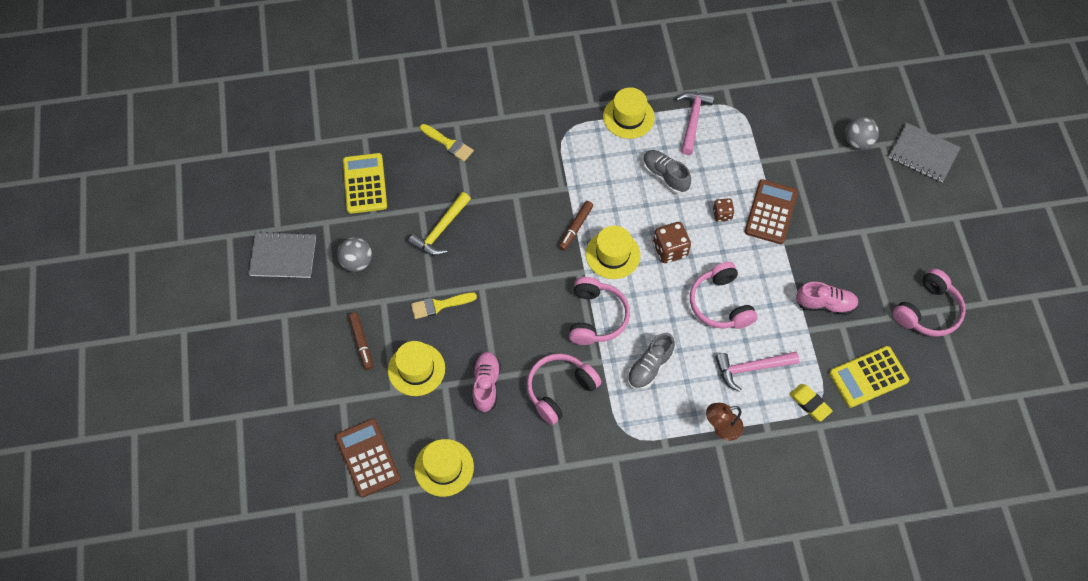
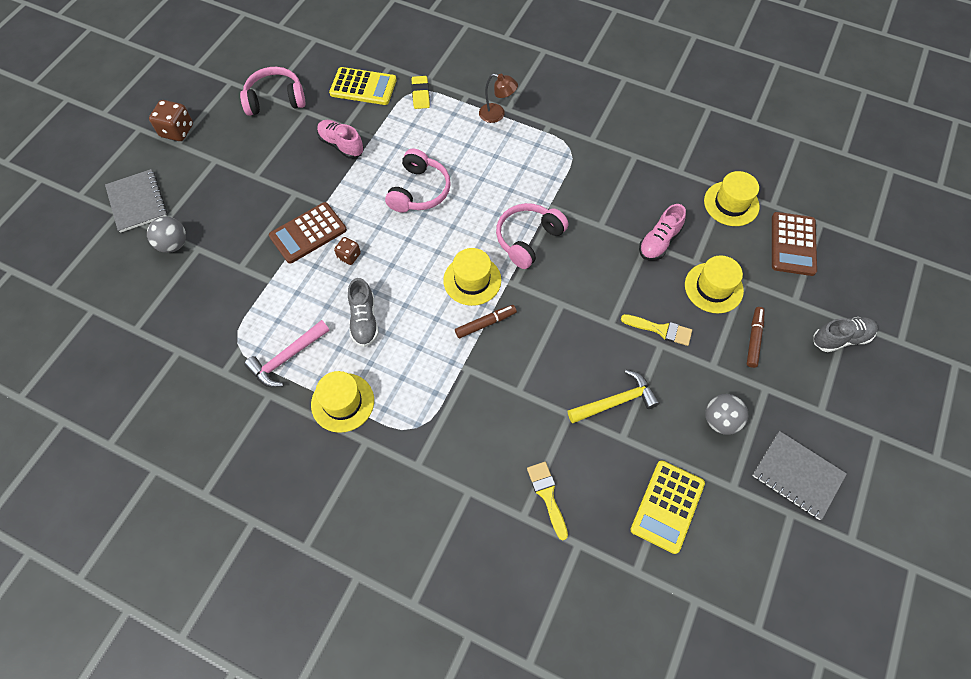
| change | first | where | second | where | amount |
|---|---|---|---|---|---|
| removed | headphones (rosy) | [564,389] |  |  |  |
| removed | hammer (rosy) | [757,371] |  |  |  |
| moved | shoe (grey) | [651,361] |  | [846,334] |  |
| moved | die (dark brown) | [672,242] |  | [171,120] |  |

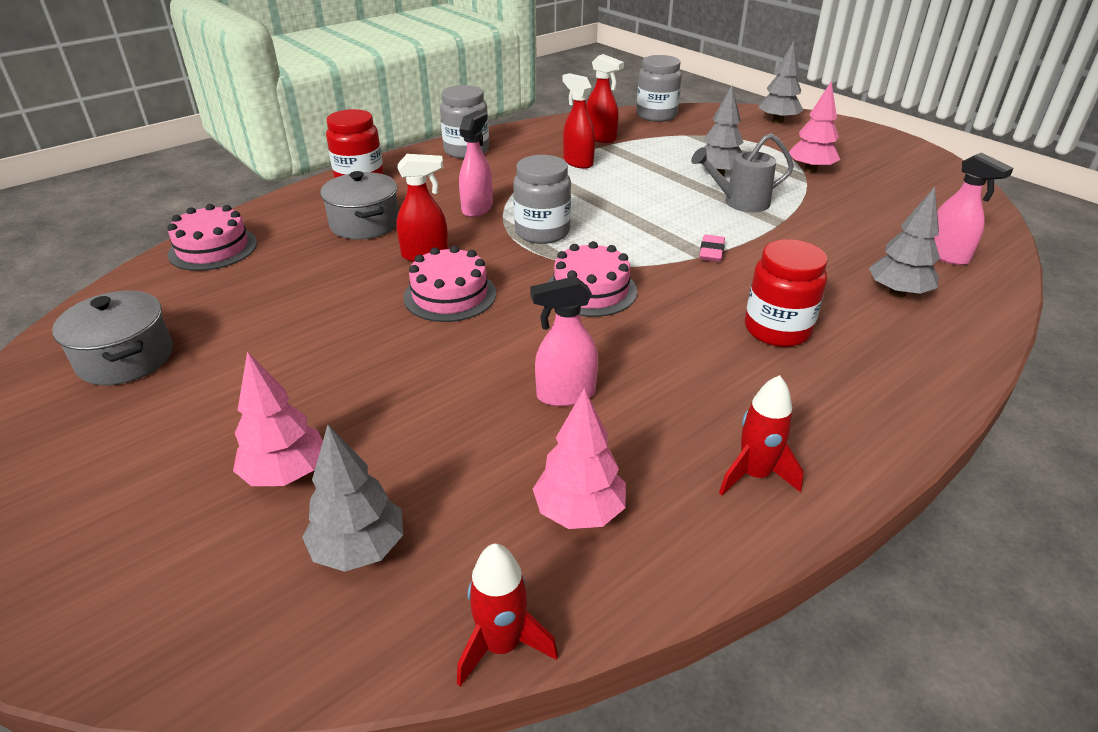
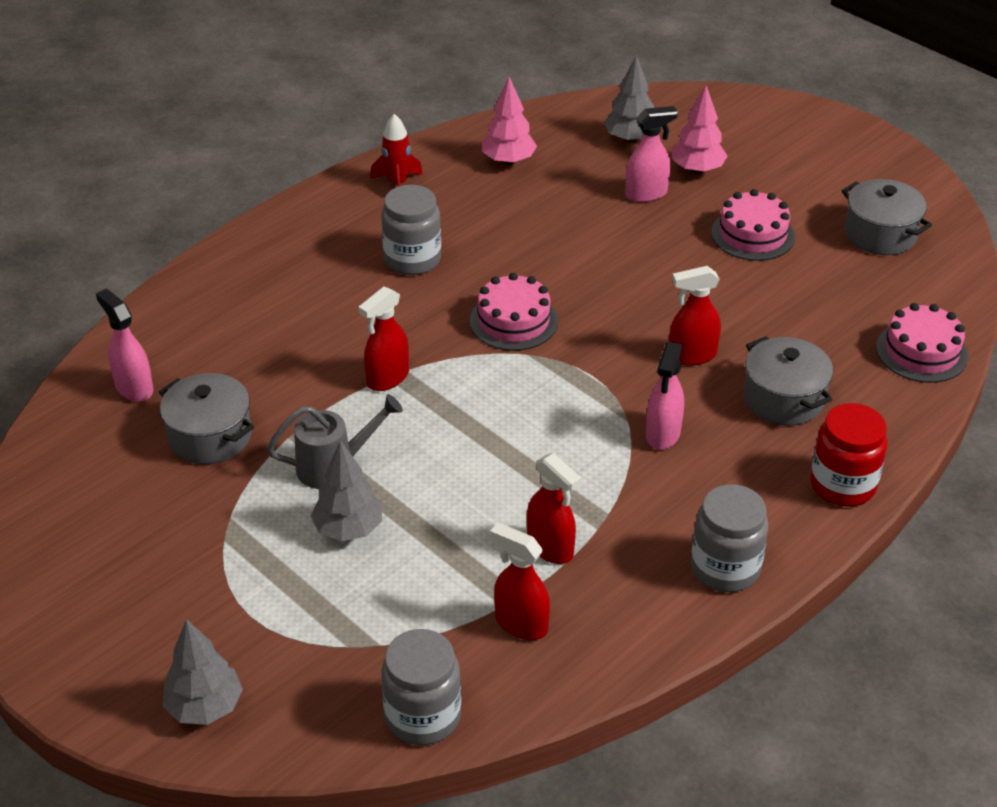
| change | first | where | second | where | amount |
|---|---|---|---|---|---|
| removed | toy rocket (crimson) | [507,615] |  |  |  |
| removed | jar (crimson) | [786,293] |  |  |  |
| removed | tree (rosy) | [814,127] |  |  |  |
| removed | tree (grey) | [904,242] |  |  |  |
| added |  |  | stockpot (grey) | [206,418] |  |
| moved | cake (rosy) | [449,284] |  | [753,225] |  |
| moved | jar (grey) | [542,199] |  | [411,230] |  |
| moved | spray bottle (rosy) | [564,341] |  | [651,154] |  |
| replaced | pencil eraser (rosy) | [712,248] | spray bottle (crimson) | [383,338] |  |

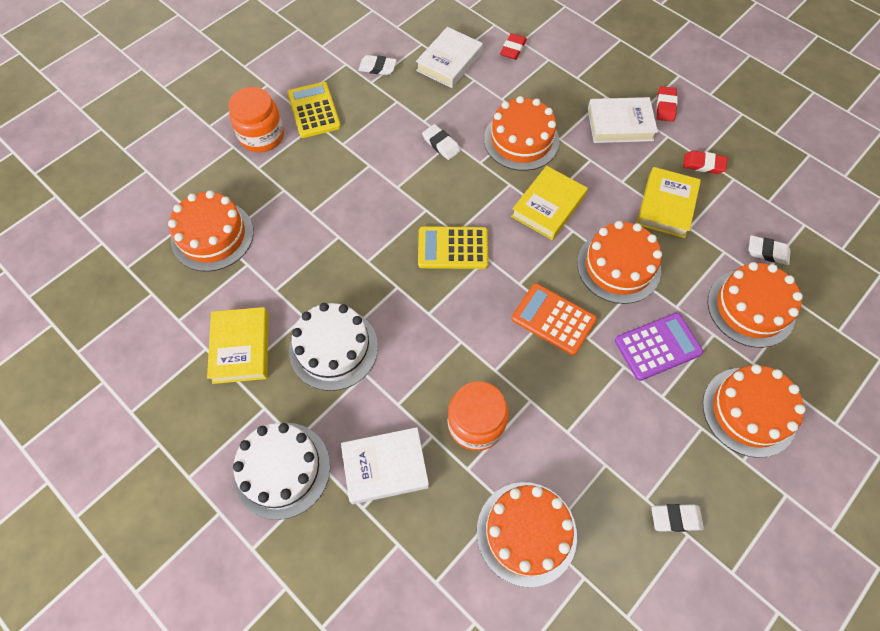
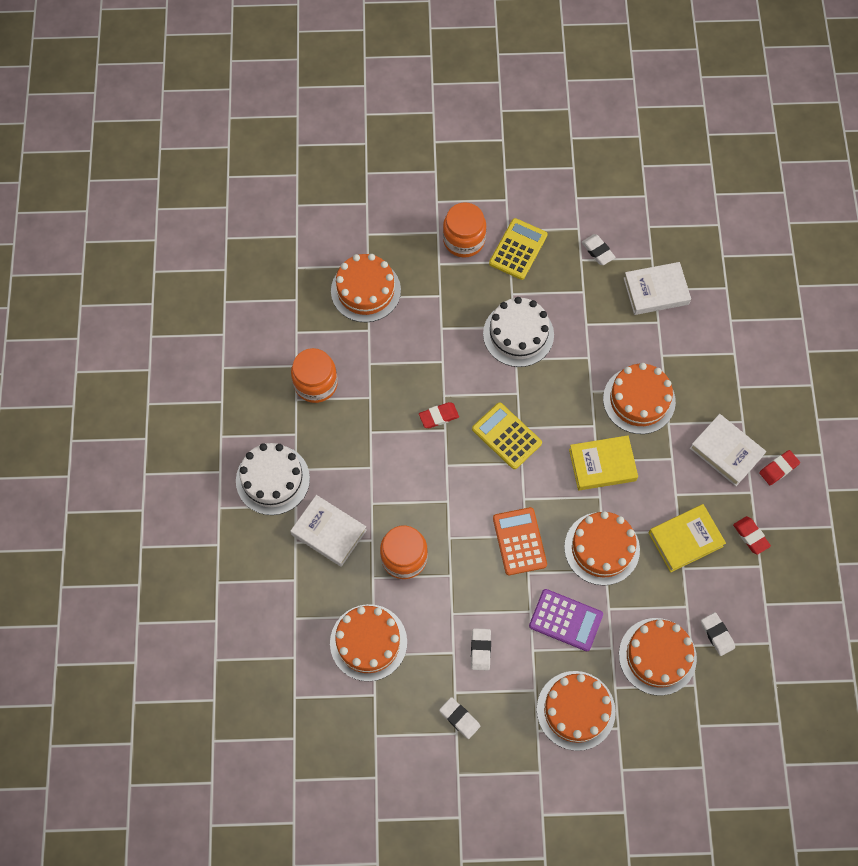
| change | first | where | second | where | amount |
|---|---|---|---|---|---|
| moved | cake (white) | [333,347] |  | [518,332] |  |
| moved | pencil eraser (white) | [441,142] |  | [481,649] |  |
| moved | pencil eraser (crimson) | [513,46] |  | [439,415] |  |
| replaced | hardback (yellow) | [238,345] | jar (orange) | [314,375] |  |

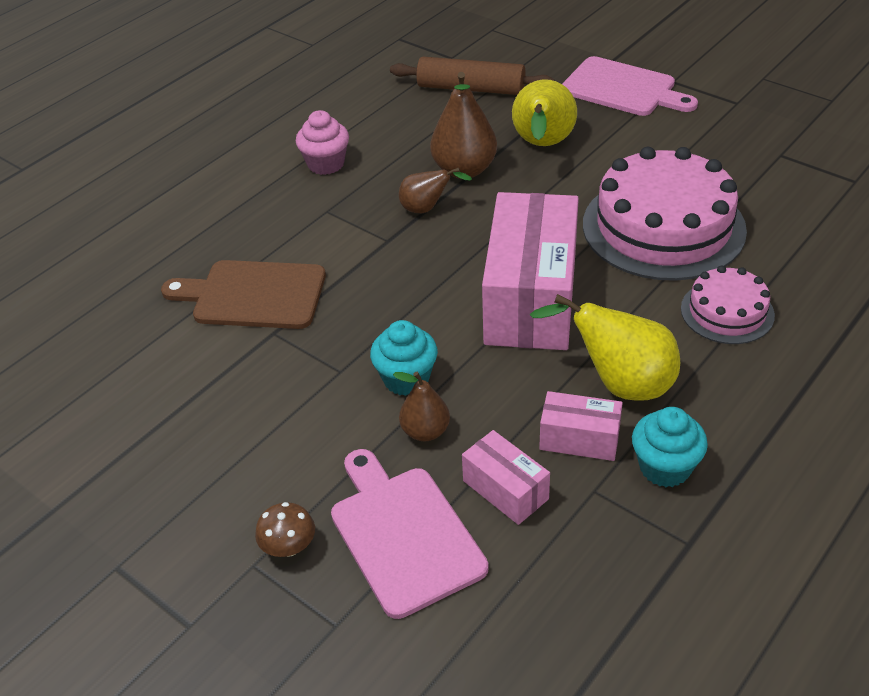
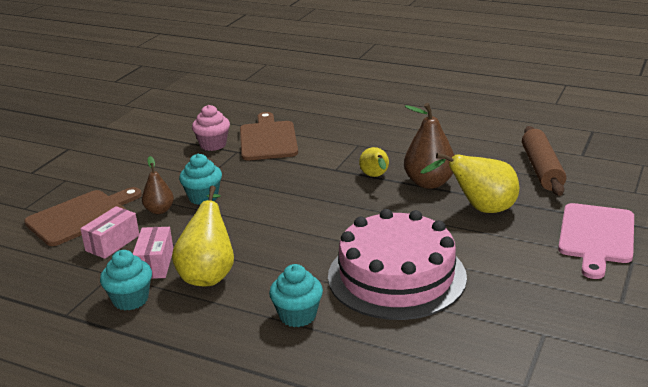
| change | first | where | second | where | amount |
|---|---|---|---|---|---|
| removed | fungus (dark brown) | [285,529] |  |  |  |
| removed | package (rosy) | [530,271] |  |  |  |
| moved | muffin (rosy) | [322,142] |  | [211,128] |  |
| replaced | cake (rosy) | [728,305] | muffin (aqua) | [296,295] |  |
| recoloured | cutting board (rosy) | [410,534] | cutting board (dark brown) | [83,216] |  |
| recoloured | pear (dark brown) | [435,190] | pear (yellow) | [374,162] |  |

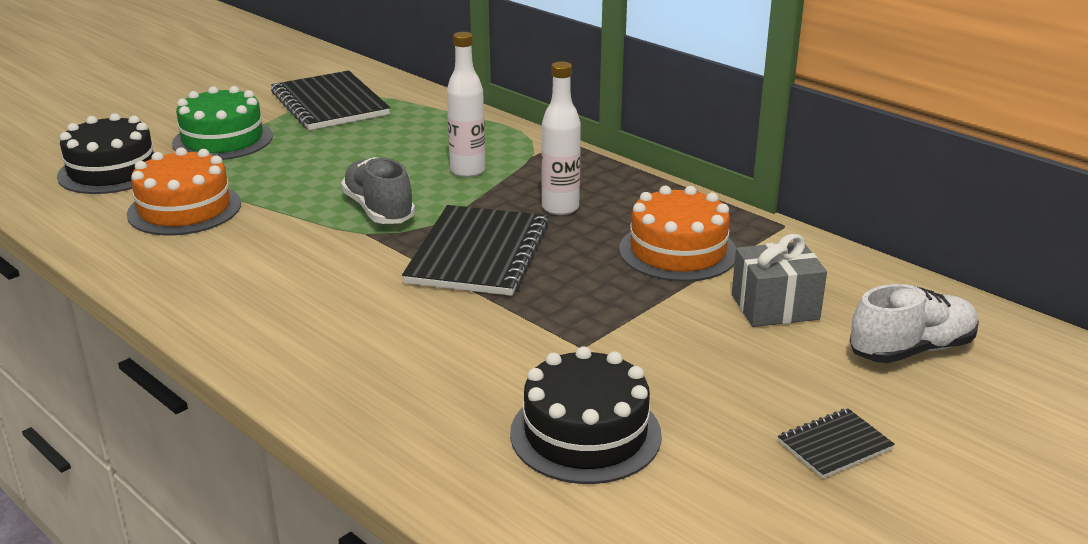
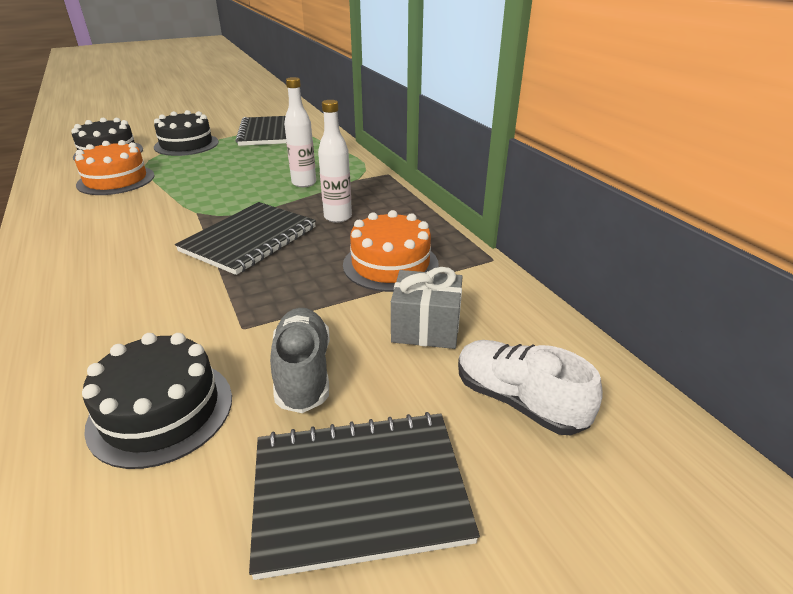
| change | first | where | second | where | amount |
|---|---|---|---|---|---|
| moved | shoe (grey) | [378,190] |  | [300,360] |  |
| recoloured | cake (emerald) | [222,123] | cake (jet-black) | [186,133] |  |
| turned | shoe (white) | [914,323] |  | [530,387] | 135 degrees counterclockwise |
| resized | notebook (jet-black) | [836,443] |  | [364,496] | x2.08 |

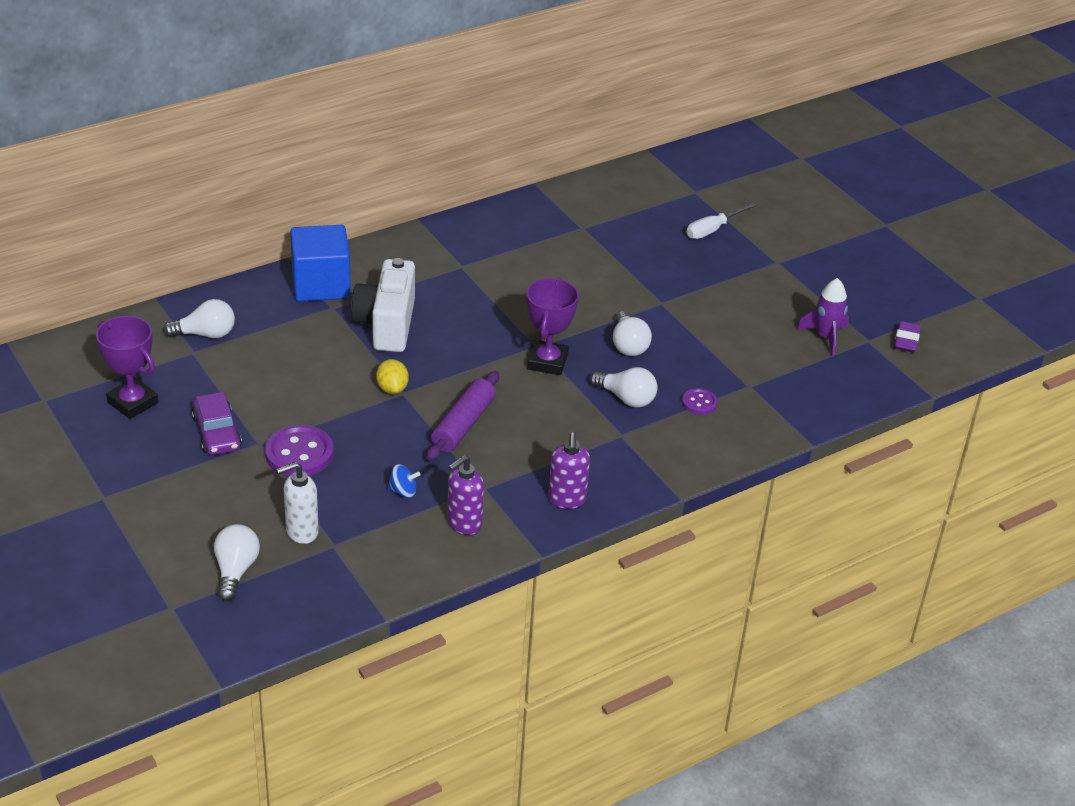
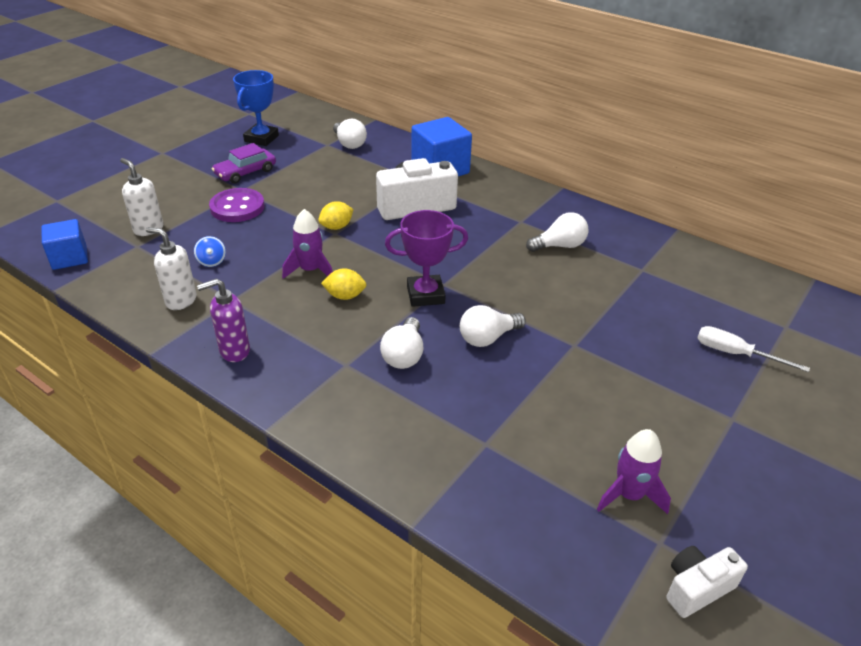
| change | first | where | second | where | amount |
|---|---|---|---|---|---|
| removed | sewing button (violet) | [700,401] |  |  |  |
| added |  |  | block (royal blue) | [64,244] |  |
| added |  |  | toy lemon (yellow) | [343,284] |  |
| moved | bulb (white) | [237,563] |  | [557,232] |  |
| replaced | rolling pin (violet) | [463,416] | toy rocket (violet) | [307,244] |  |
| replaced | pencil eraser (violet) | [907,337] | camera (white) | [707,582] |  |
| recoloured | trophy (violet) | [127,367] | trophy (royal blue) | [256,108] |  |
| recoloured | soap dispenser (violet) | [465,495] | soap dispenser (white) | [171,268] |  |

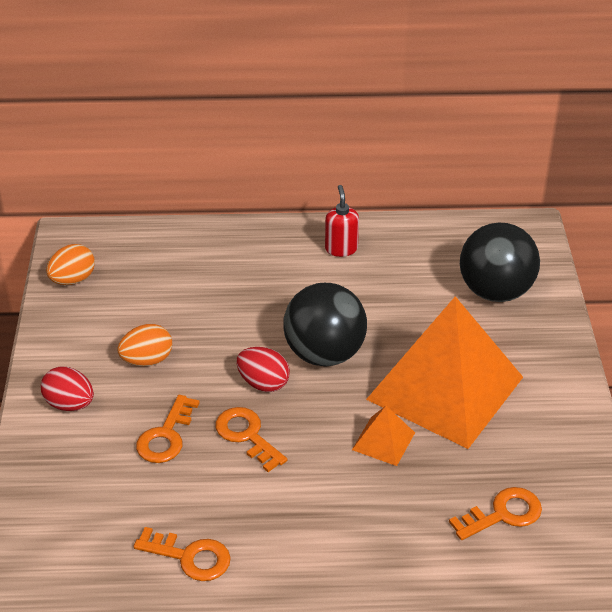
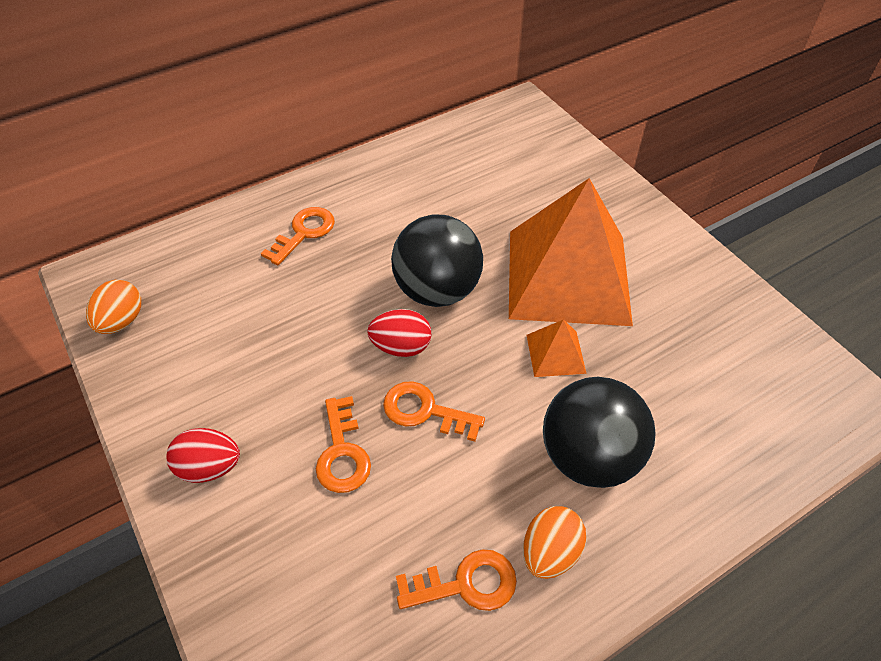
| change | first | where | second | where | amount |
|---|---|---|---|---|---|
| removed | soap dispenser (crimson) | [342,221] |  |  |  |
| moved | egg (orange) | [144,345] |  | [554,542] |  |
| moved | door key (orange) | [495,513] |  | [298,236] |  |
| moved | play ball (jet-black) | [500,262] |  | [599,432] |  |

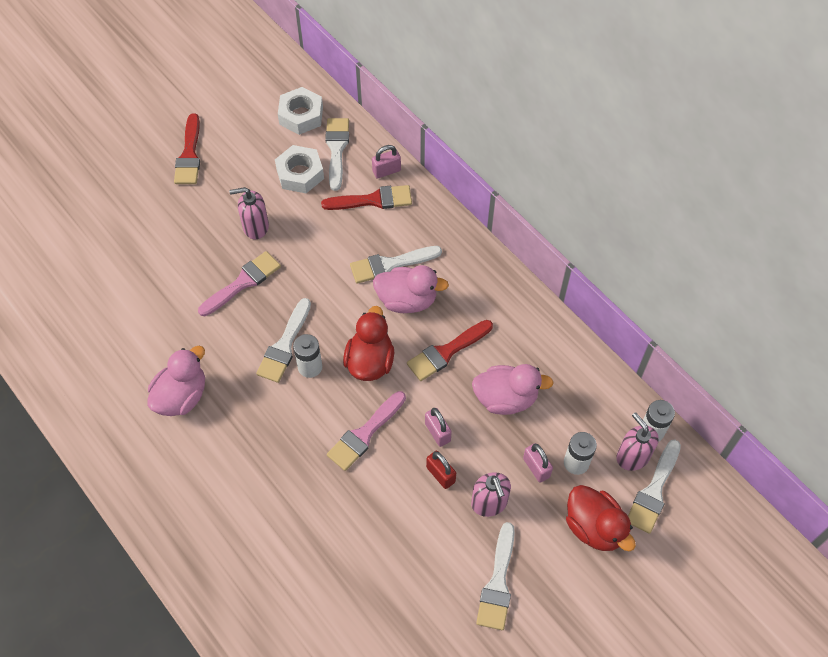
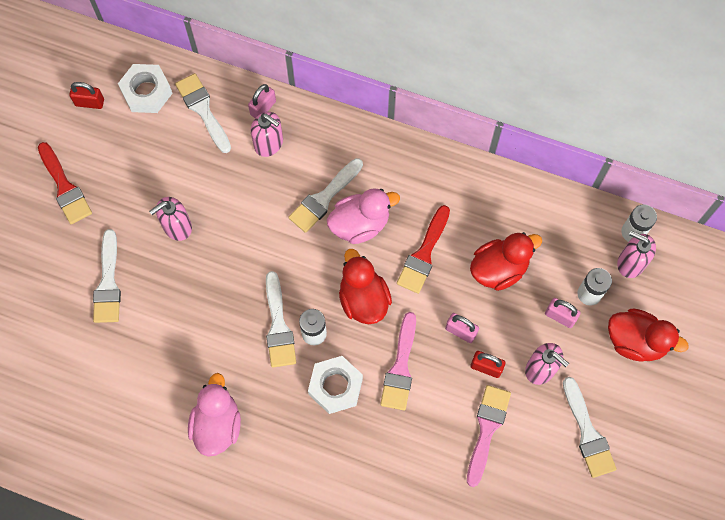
| change | first | where | second | where | amount |
|---|---|---|---|---|---|
| added |  |  | padlock (crimson) | [86,95] |  |
| moved | paintbrush (rosy) | [239,283] |  | [489,436] |  |
| moved | nut (white) | [299,169] |  | [335,385] |  |
| moved | paintbrush (white) | [654,486] |  | [107,276] |  |
| replaced | paintbrush (crimson) | [366,197] | soap dispenser (rosy) | [267,134] |  |
| recoloured | toy duck (rosy) | [513,389] | toy duck (crimson) | [506,261] |  |

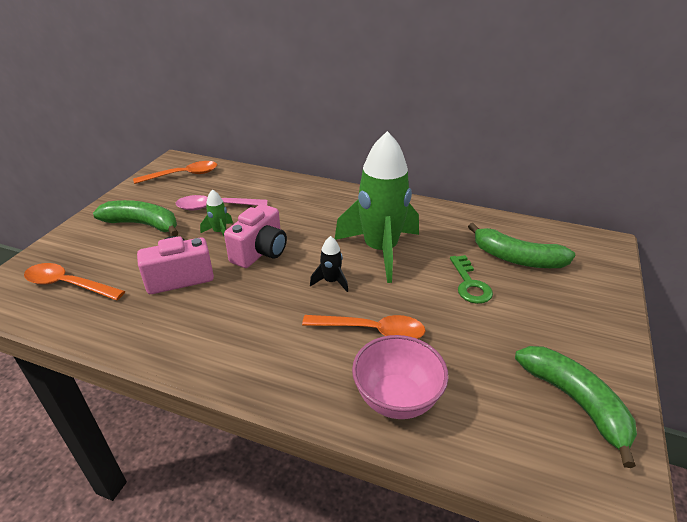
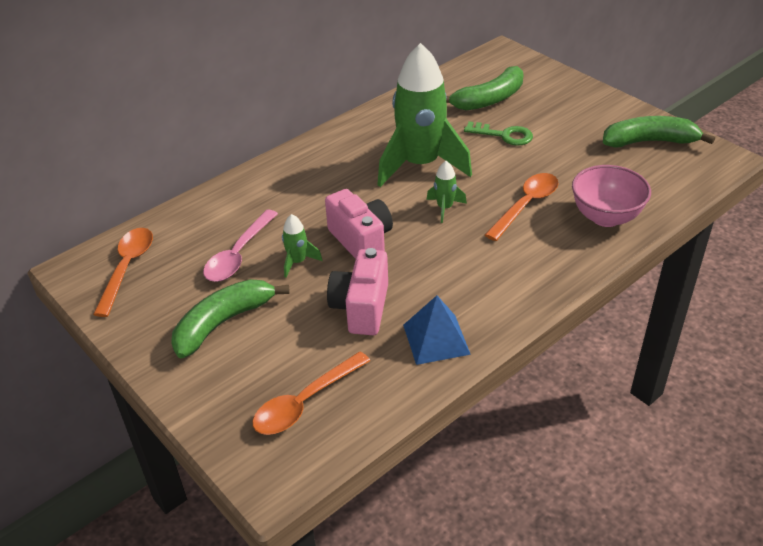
| change | first | where | second | where | amount |
|---|---|---|---|---|---|
| added |  |  | solid pyramid (royal blue) | [437,330] |  |
| recoloured | toy rocket (jet-black) | [329,264] | toy rocket (emerald) | [446,192] |  |

